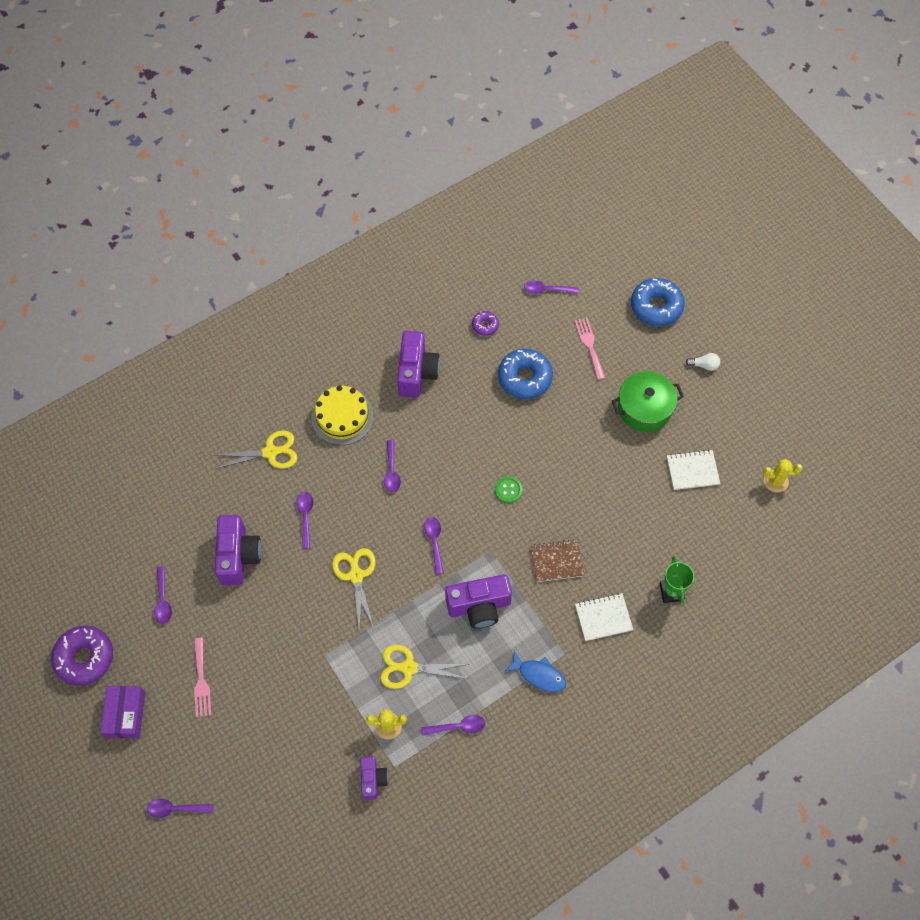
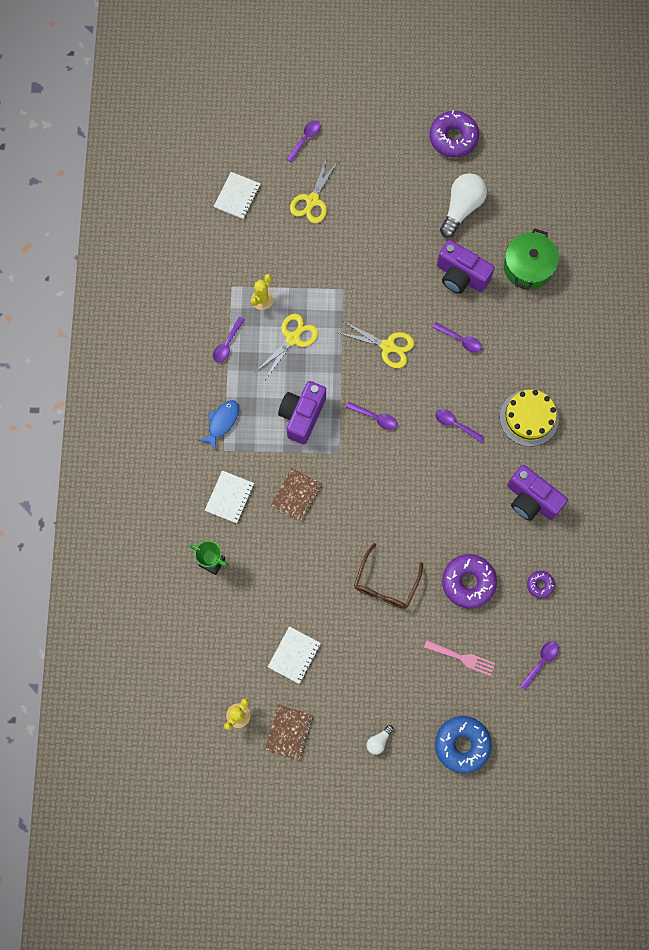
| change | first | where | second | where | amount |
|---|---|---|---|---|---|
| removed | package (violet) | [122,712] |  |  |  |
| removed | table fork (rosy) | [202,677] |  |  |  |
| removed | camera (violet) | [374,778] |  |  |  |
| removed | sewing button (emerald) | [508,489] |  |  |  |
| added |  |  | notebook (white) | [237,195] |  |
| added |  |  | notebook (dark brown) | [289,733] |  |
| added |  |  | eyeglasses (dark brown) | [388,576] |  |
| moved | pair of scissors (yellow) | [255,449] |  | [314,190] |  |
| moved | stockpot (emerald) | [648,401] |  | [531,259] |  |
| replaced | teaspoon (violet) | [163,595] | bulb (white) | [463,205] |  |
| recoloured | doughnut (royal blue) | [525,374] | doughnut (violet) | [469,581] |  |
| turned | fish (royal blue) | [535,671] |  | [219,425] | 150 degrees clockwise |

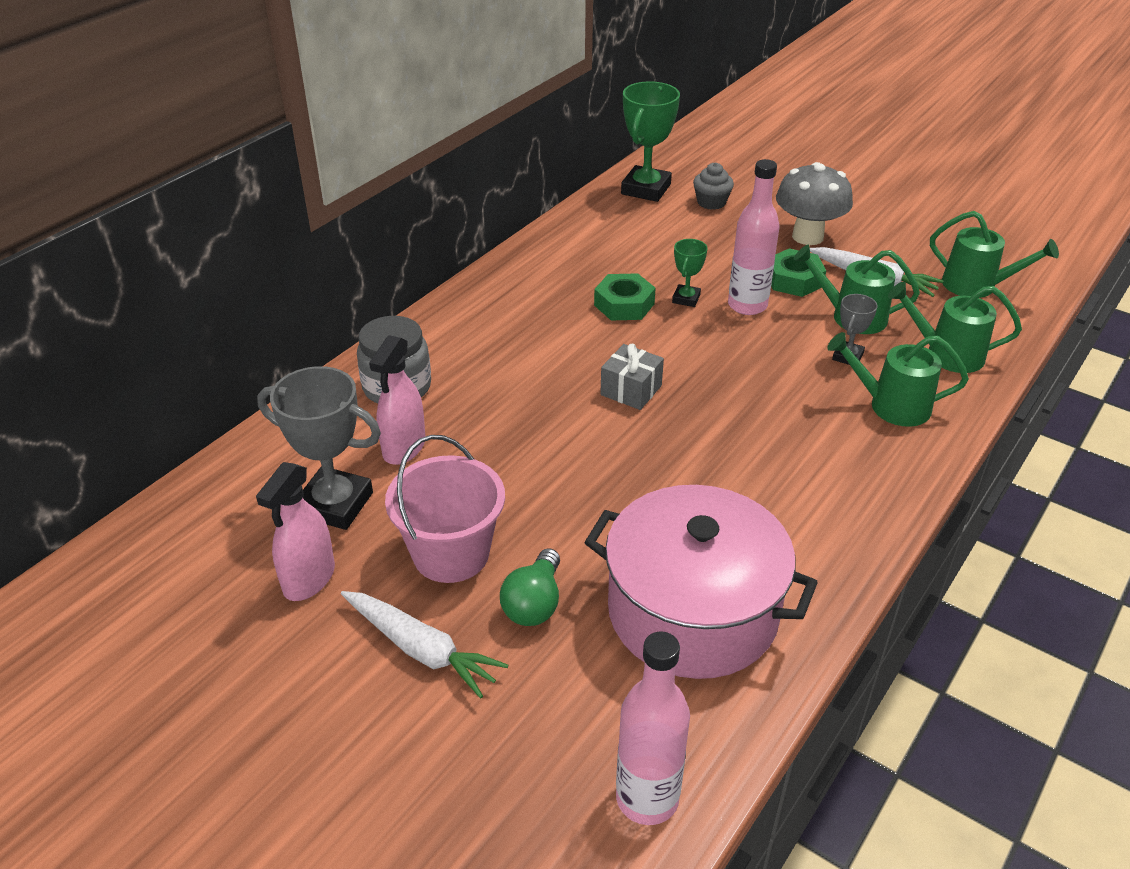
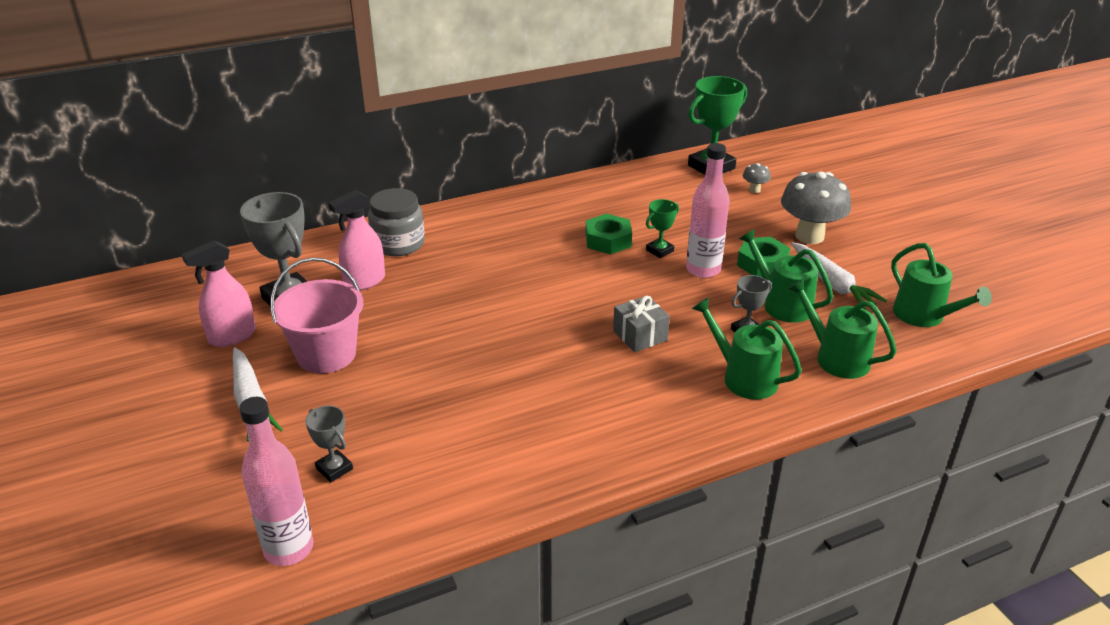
| change | first | where | second | where | amount |
|---|---|---|---|---|---|
| removed | bulb (emerald) | [530,587] |  |  |  |
| removed | stockpot (rosy) | [701,582] |  |  |  |
| added |  |  | trophy (grey) | [329,444] |  |
| moved | present (grey) | [632,377] |  | [641,323] |  |
| replaced | muffin (grey) | [713,186] | fungus (grey) | [757,178] |  |

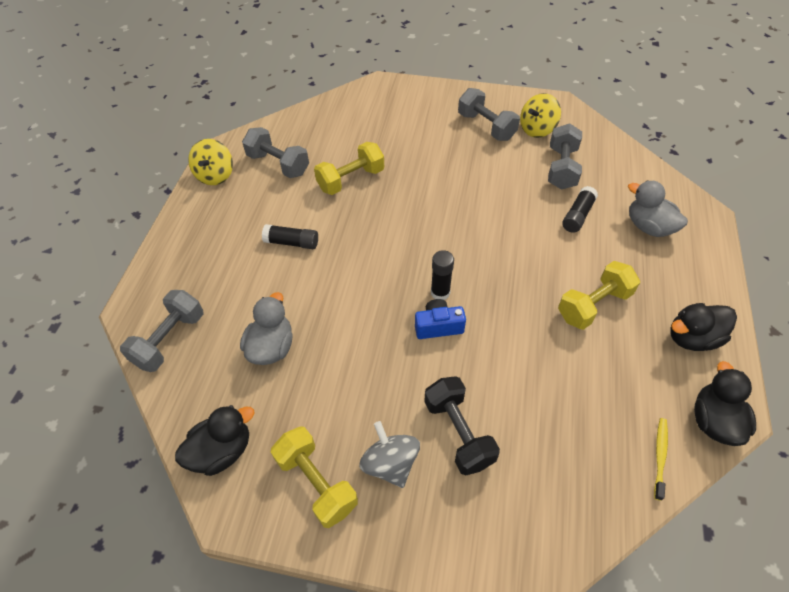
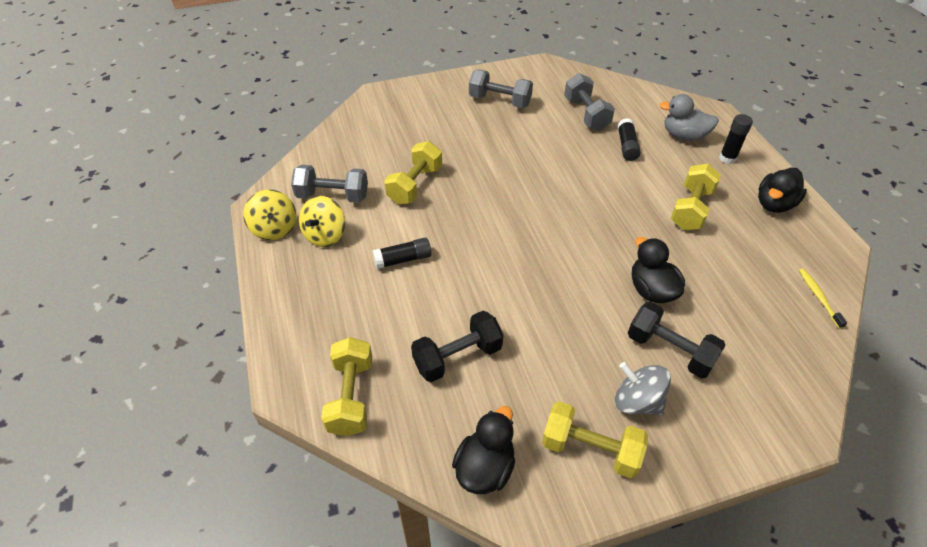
| change | first | where | second | where | amount |
|---|---|---|---|---|---|
| removed | camera (royal blue) | [440,319] |  |  |  |
| moved | glue stick (jet-black) | [442,275] |  | [736,139] |  |
| moved | toy top (yellow) | [540,115] |  | [322,221] |  |
| moved | toy duck (jet-black) | [725,403] |  | [658,270] |  |
| replaced | toy duck (grey) | [266,328] | dumbbell (jet-black) | [457,346] |  |
| recoloured | dumbbell (grey) | [161,331] | dumbbell (yellow) | [346,386] |  |

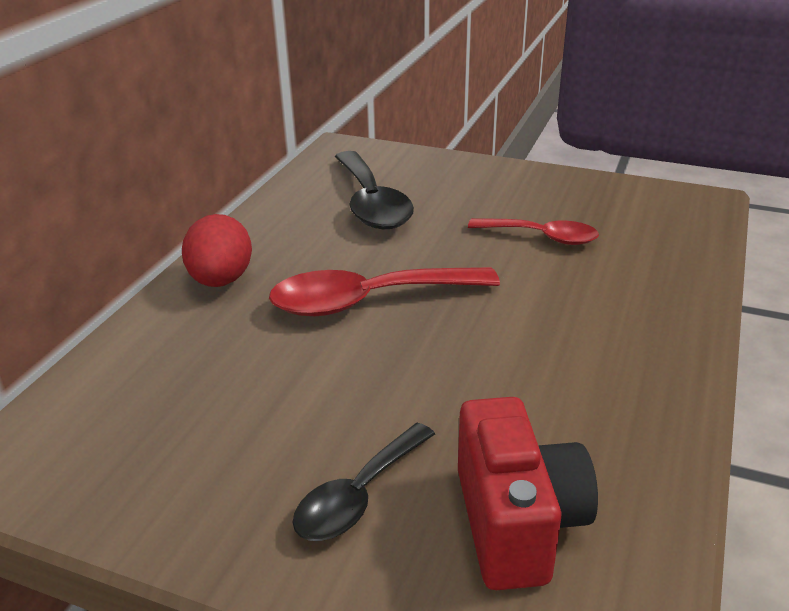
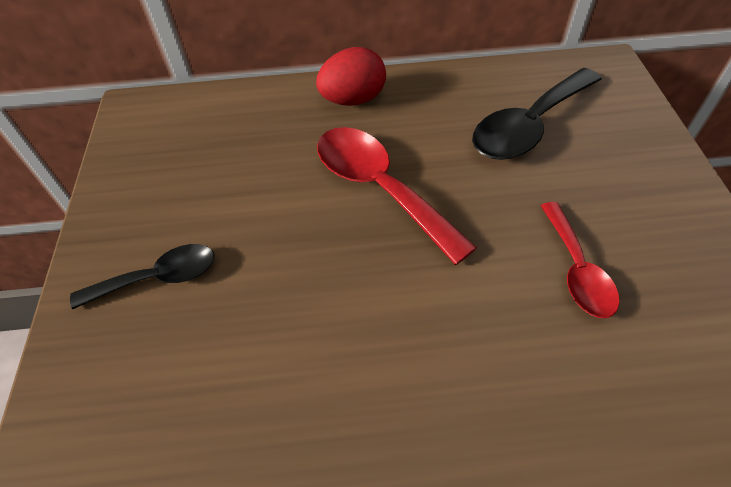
| change | first | where | second | where | amount |
|---|---|---|---|---|---|
| removed | camera (crimson) | [528,493] |  |  |  |
| turned | teaspoon (jet-black) | [363,482] |  | [142,277] | 150 degrees clockwise |

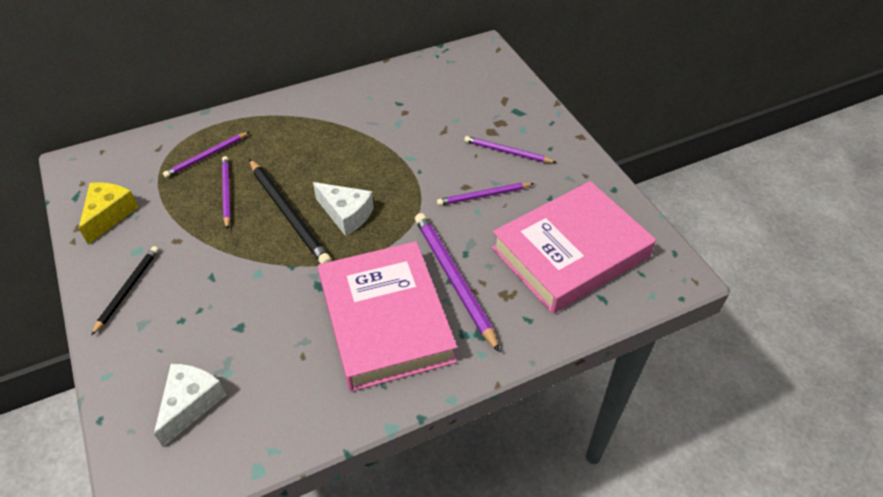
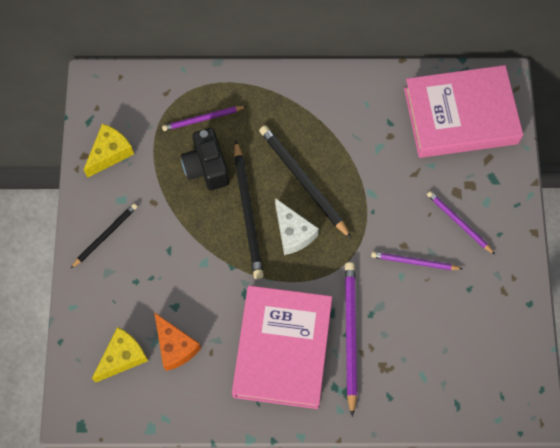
| change | first | where | second | where | amount |
|---|---|---|---|---|---|
| added |  |  | cheese wedge (orange) | [177,341] |  |
| added |  |  | wooden pencil (jet-black) | [305,182] |  |
| moved | hardback (rosy) | [574,247] |  | [463,111] |  |
| replaced | wooden pencil (violet) | [226,192] | camera (jet-black) | [205,159] |  |
| recoloured | cheese wedge (white) | [190,405] | cheese wedge (yellow) | [120,354] |  |

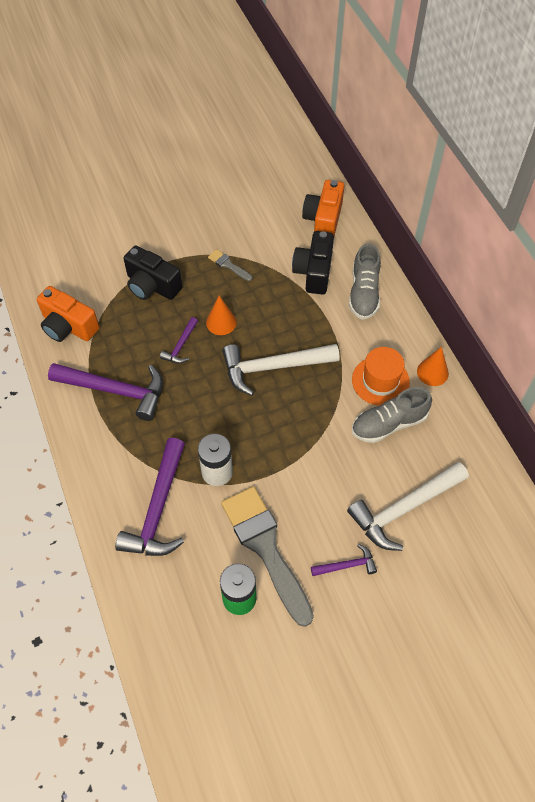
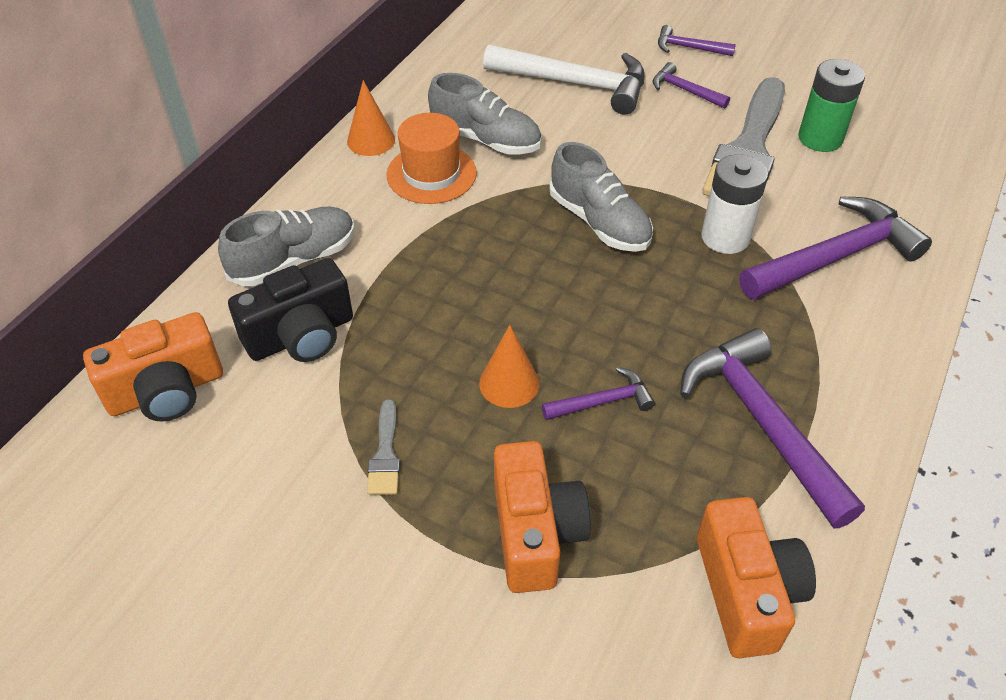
| change | first | where | second | where | amount |
|---|---|---|---|---|---|
| removed | hammer (white) | [281,370] |  |  |  |
| added |  |  | shoe (grey) | [601,197] |  |
| added |  |  | hammer (violet) | [697,40] |  |
| recoloured | camera (jet-black) | [153,273] | camera (orange) | [542,517] |  |

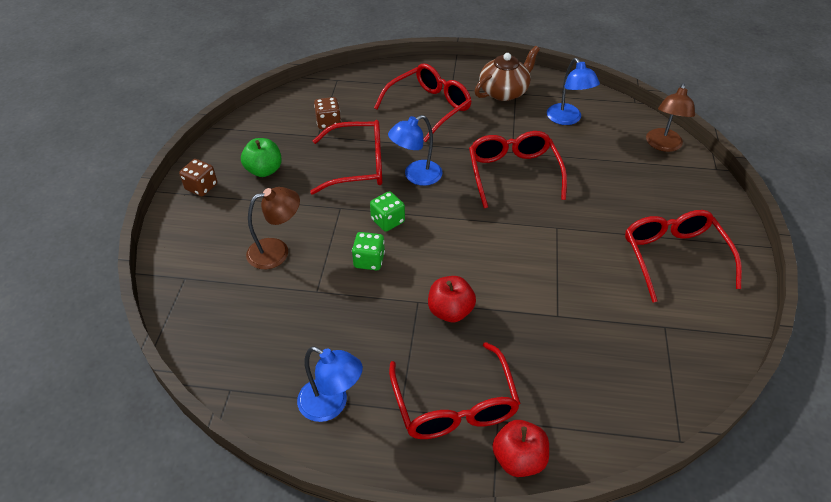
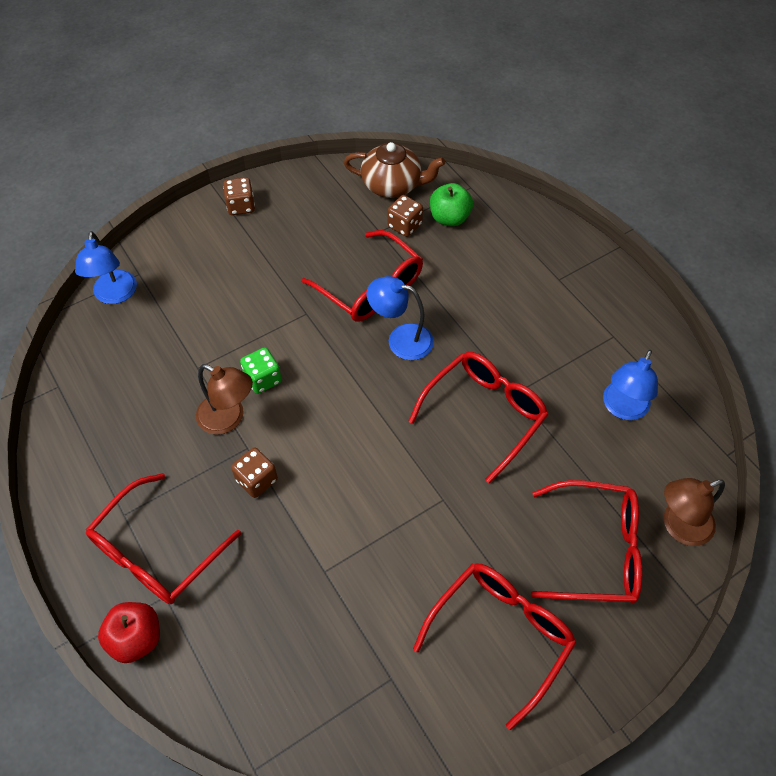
| change | first | where | second | where | amount |
|---|---|---|---|---|---|
| removed | die (emerald) | [387,211] |  |  |  |
| moved | toy apple (emerald) | [261,157] |  | [451,204] |  |
| moved | lamp (dark brown) | [273,228] |  | [224,399] |  |
| moved | lamp (royal blue) | [330,384] |  | [106,267] |  |
| moved | eyeglasses (crimson) | [422,103] |  | [586,541] |  |
| moved | china teapot (dark brown) | [507,73] |  | [394,170] |  |
| replaced | toy apple (crimson) | [452,299] | die (dark brown) | [254,473] |  |

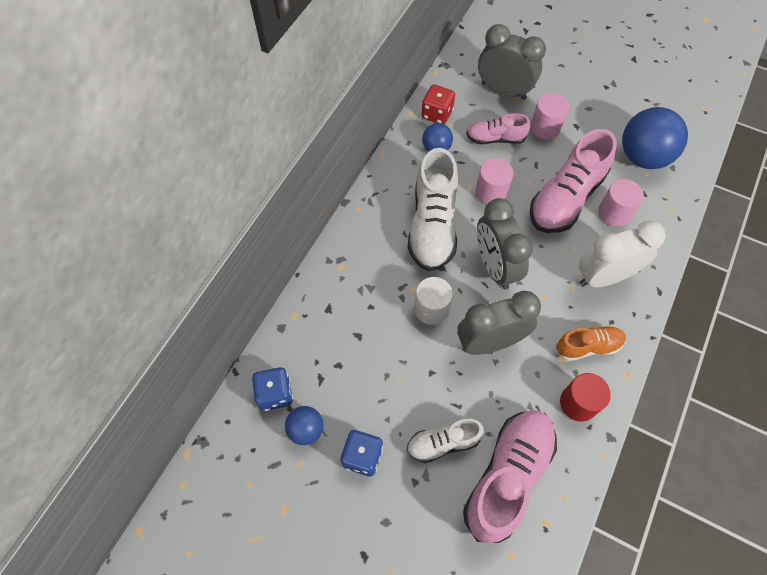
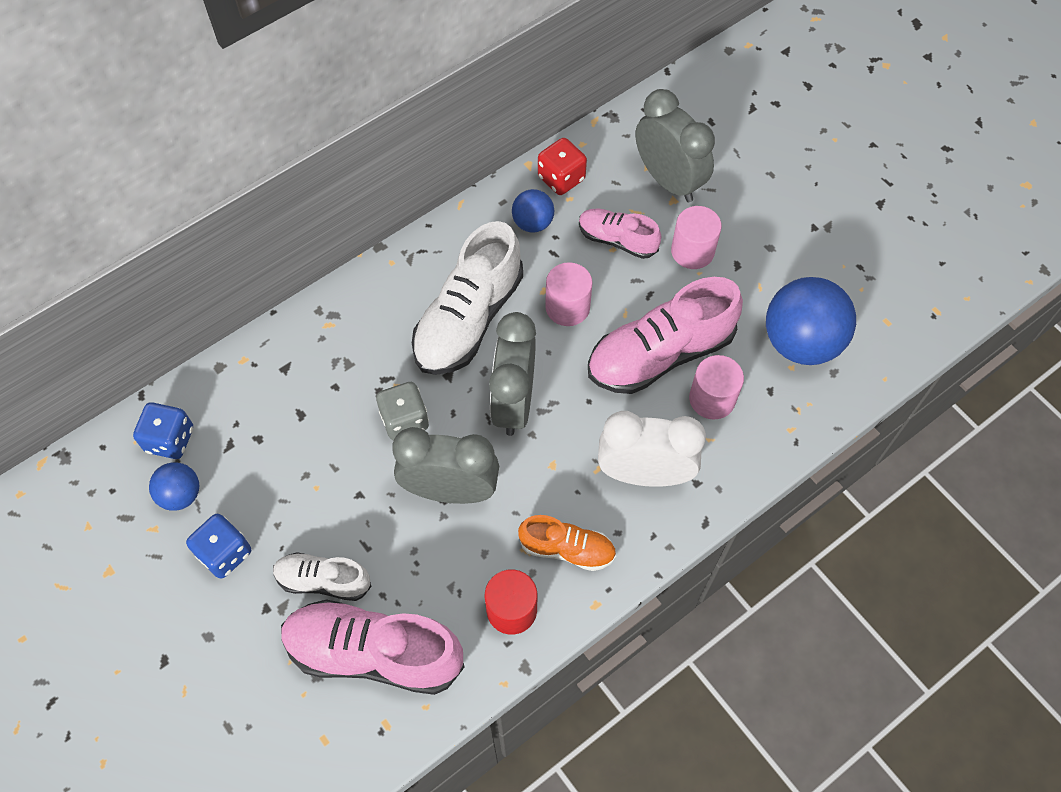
| change | first | where | second | where | amount |
|---|---|---|---|---|---|
| replaced | cylinder (white) | [433,301] | die (grey) | [402,411] |  |
| turned | shoe (rosy) | [510,476] |  | [372,647] | 135 degrees counterclockwise |

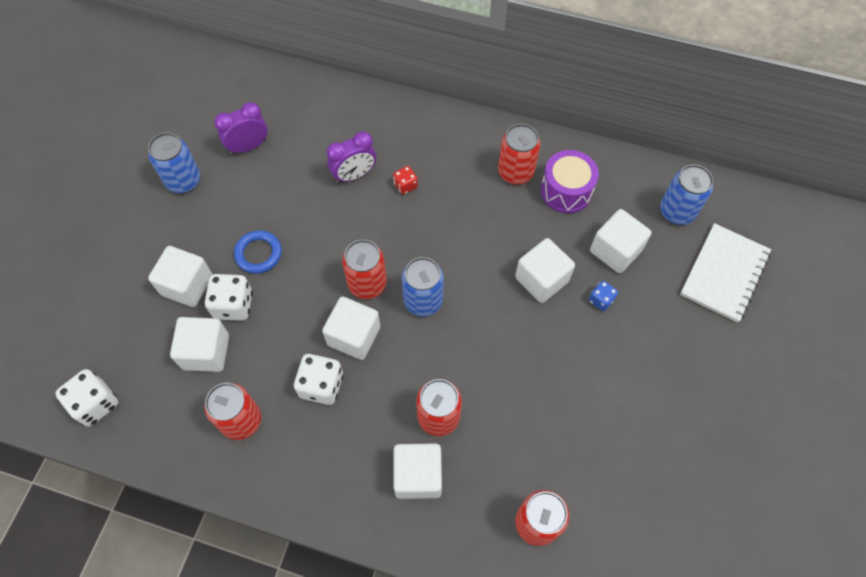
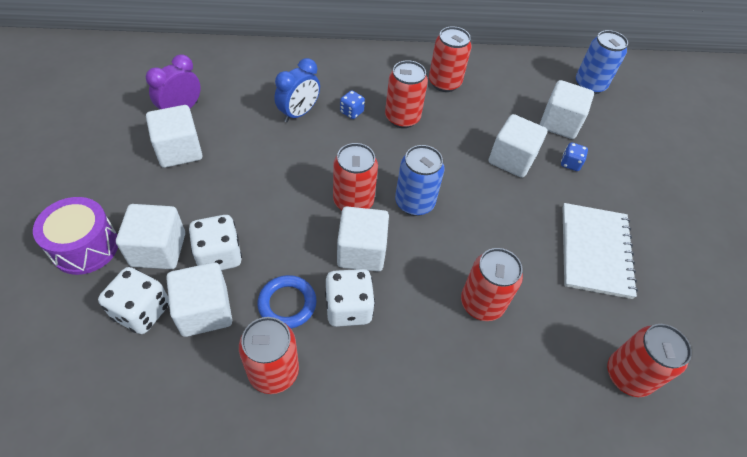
| change | first | where | second | where | amount |
|---|---|---|---|---|---|
| removed | can (royal blue) | [174,163] |  |  |  |
| added |  |  | can (crimson) | [406,94] |  |
| moved | die (white) | [86,398] |  | [133,300] |  |
| moved | torus (royal blue) | [258,252] |  | [287,302] |  |
| moved | block (white) | [417,471] |  | [174,136] |  |
| moved | snare drum (violet) | [570,181] |  | [75,236] |  |
| moved | notebook (white) | [725,273] |  | [600,251] |  |
| recoloured | alarm clock (violet) | [351,157] | alarm clock (royal blue) | [297,90] |  |
| recoloured | die (crimson) | [405,180] | die (royal blue) | [352,104] |  |

